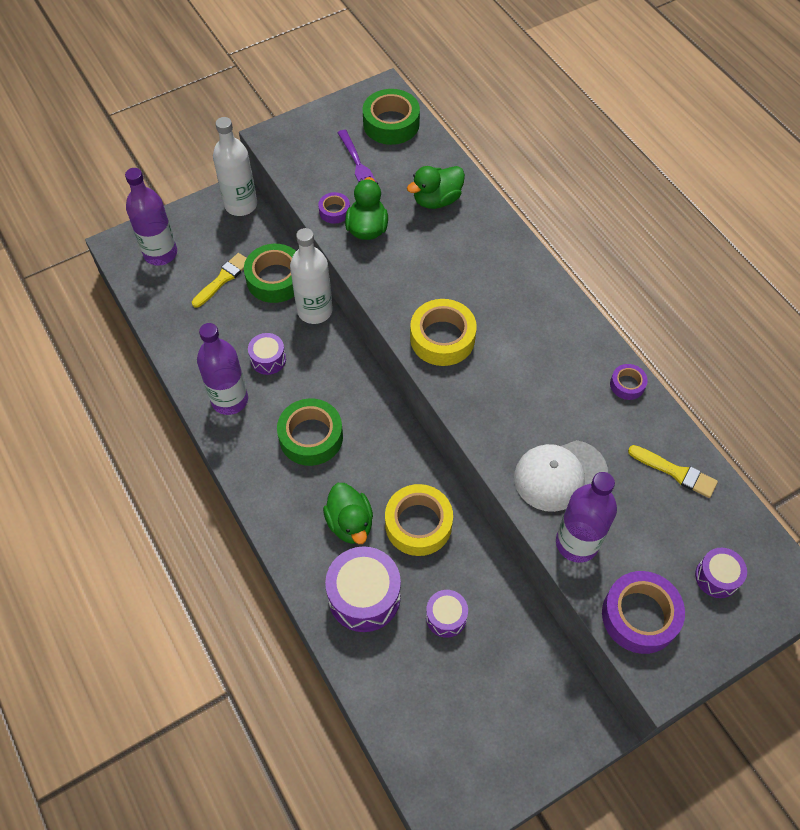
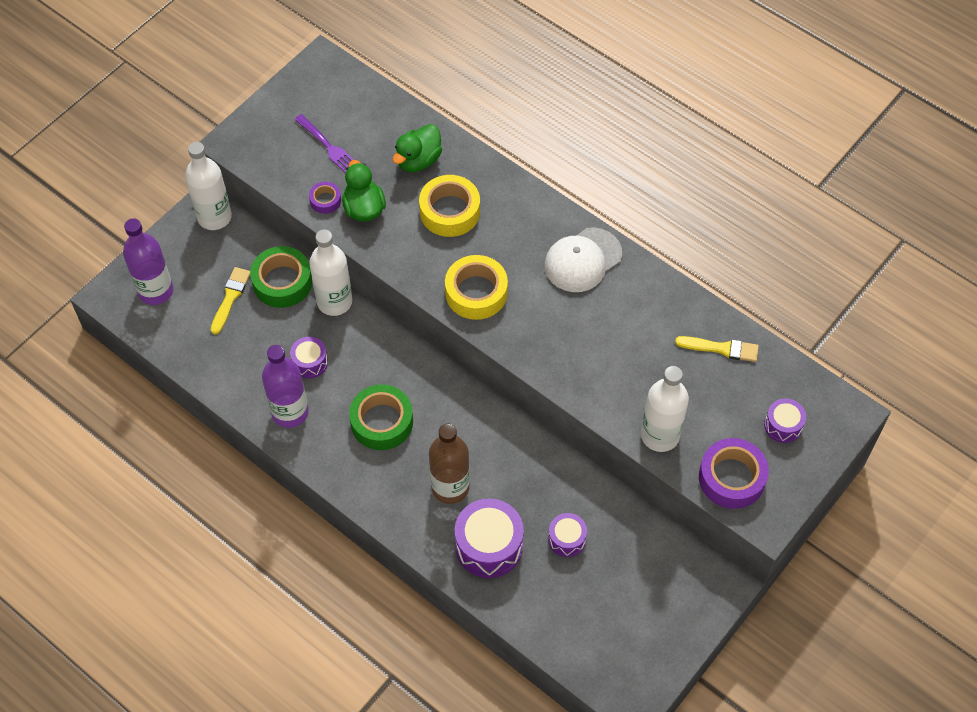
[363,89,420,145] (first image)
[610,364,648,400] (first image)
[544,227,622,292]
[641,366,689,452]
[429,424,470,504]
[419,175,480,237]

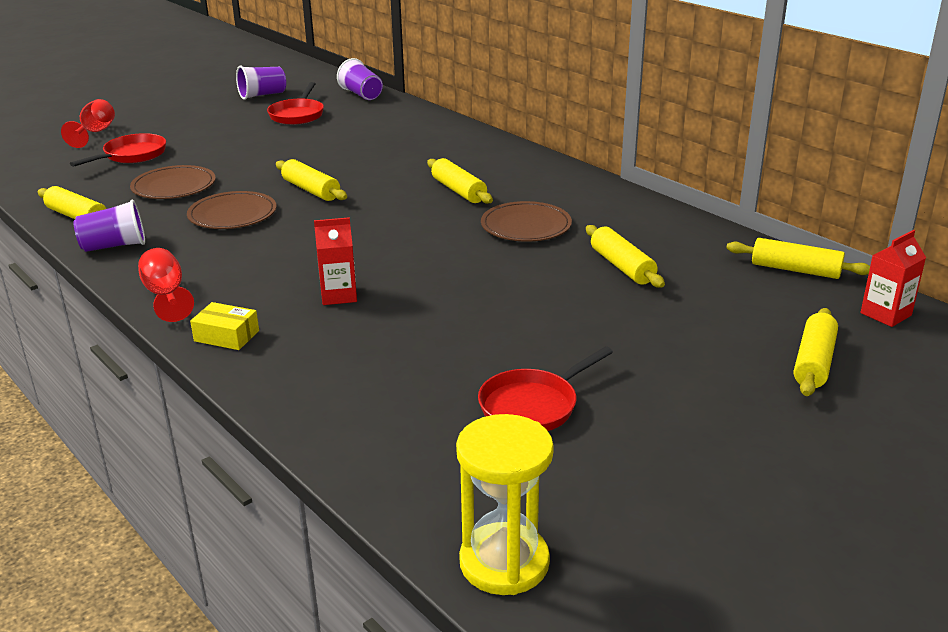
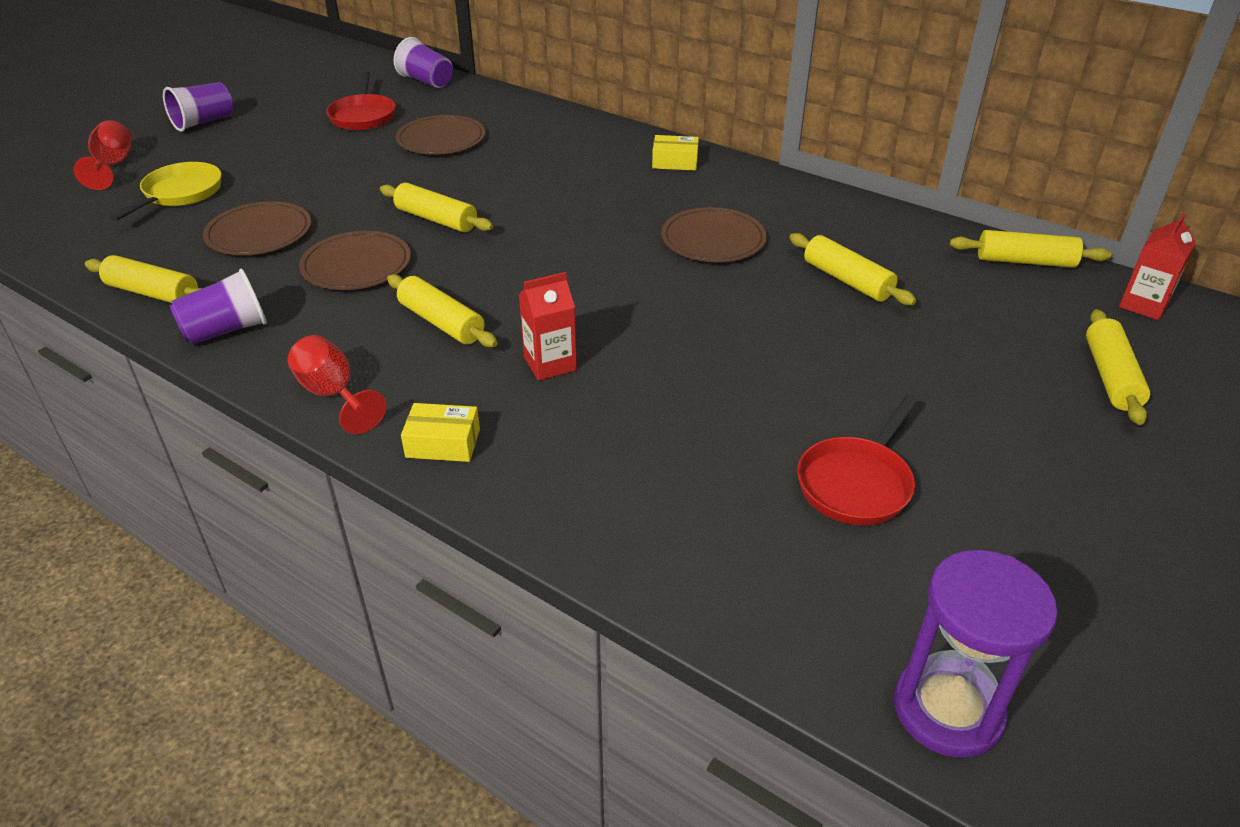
[163,82,233,132]
[109,162,222,221]
[387,274,497,347]
[894,550,1058,758]
[396,115,486,155]
[652,135,699,171]

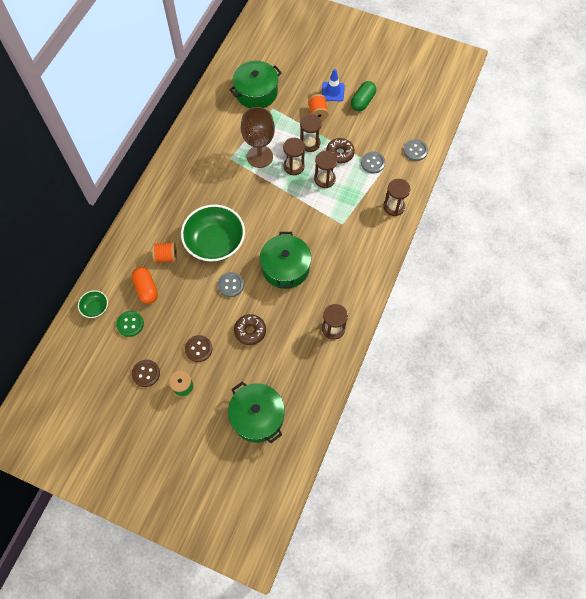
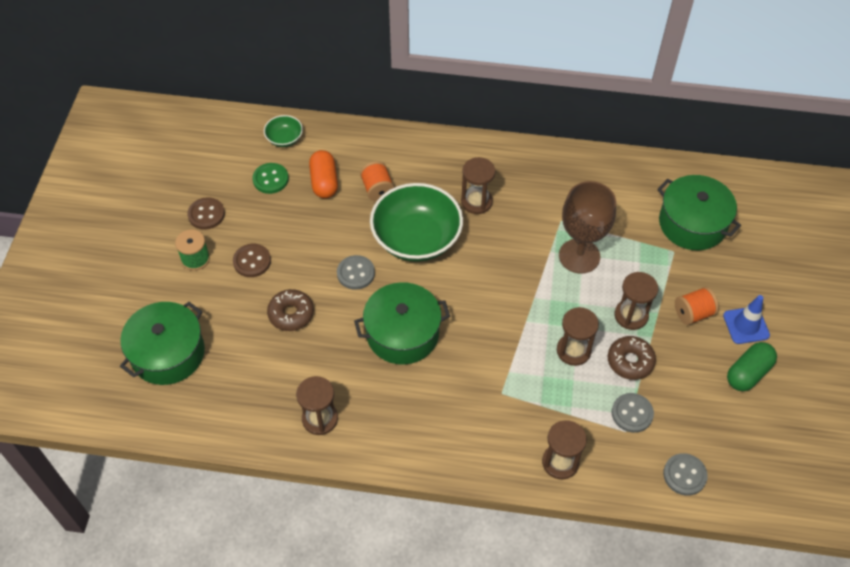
[727,342,777,391]
[461,157,495,214]
[309,150,338,199]

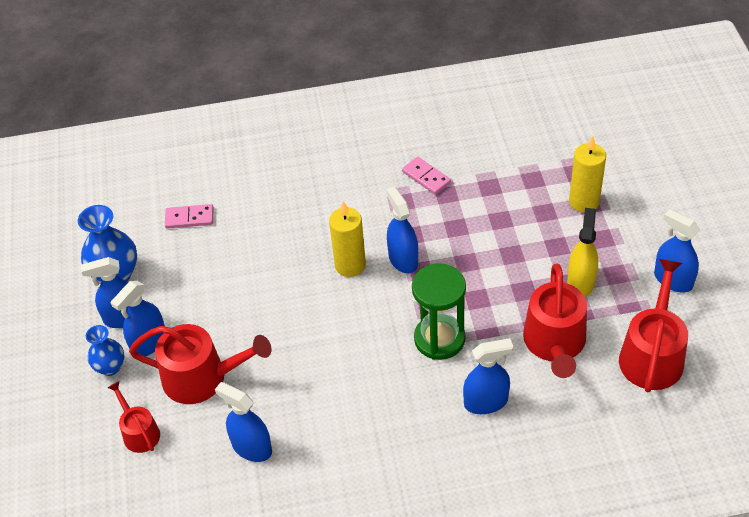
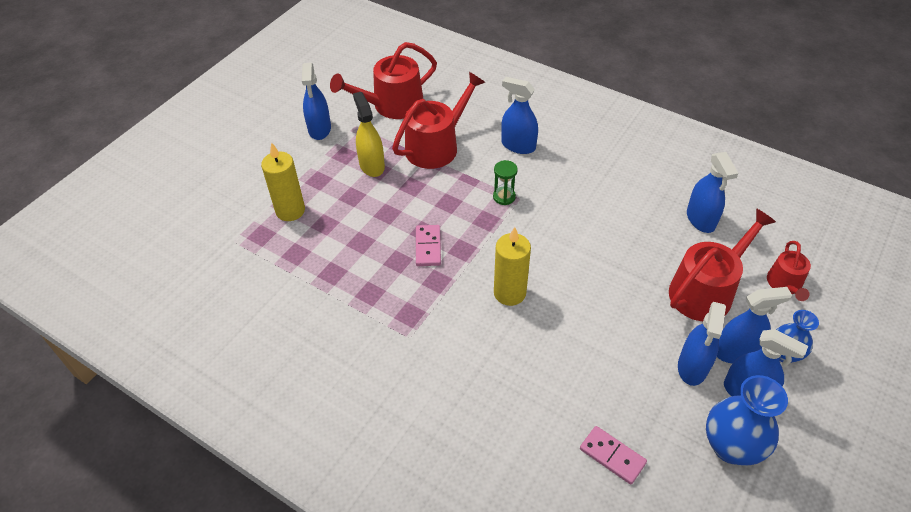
[416,225,441,266]
[678,302,726,386]
[353,92,385,177]
[493,160,518,205]
[669,208,776,321]

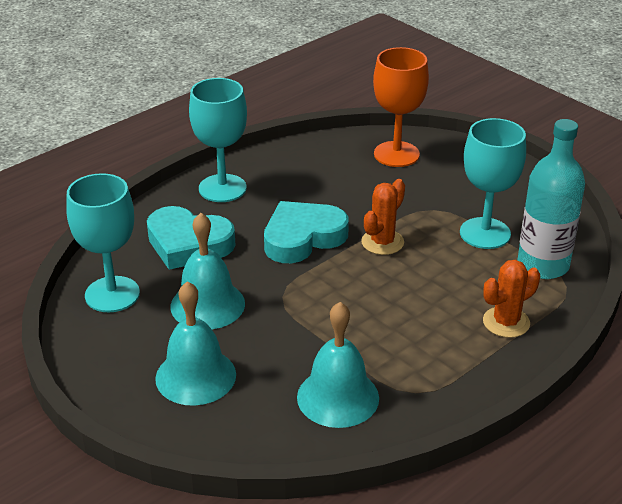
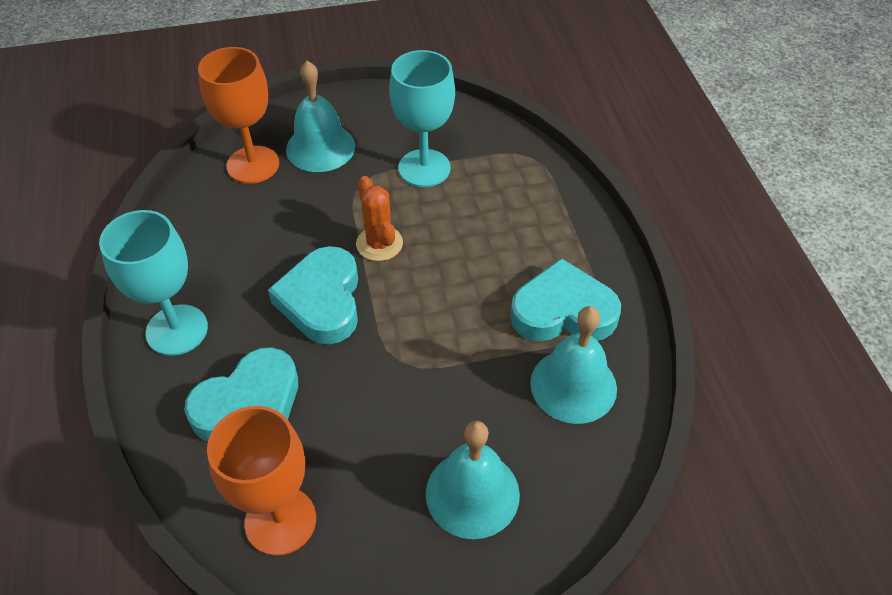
[517,119,585,279] (first image)
[207,406,316,556]
[286,61,355,172]
[483,260,540,338] (first image)
[510,258,621,341]

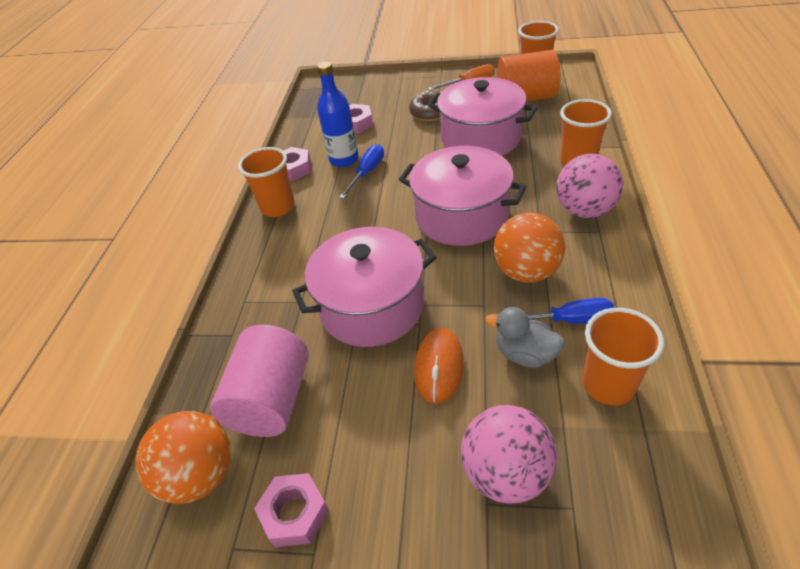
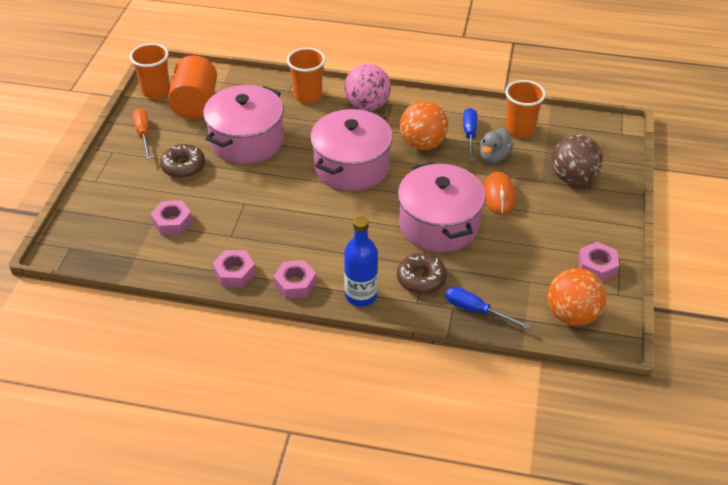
[344,216,378,307]
[445,287,530,329]
[273,260,317,299]
[210,325,309,437] (first image)
[483,171,516,215]
[551,134,603,185]
[397,253,447,294]

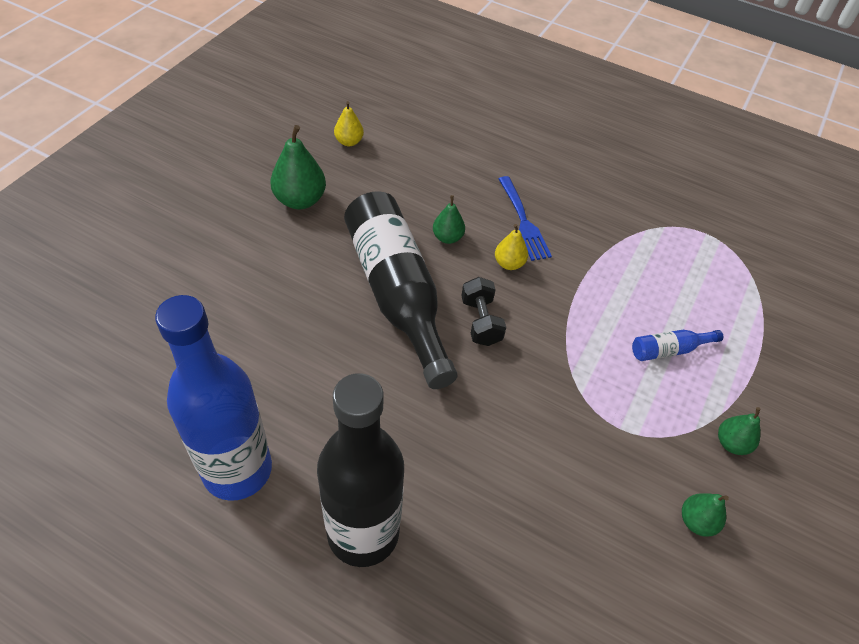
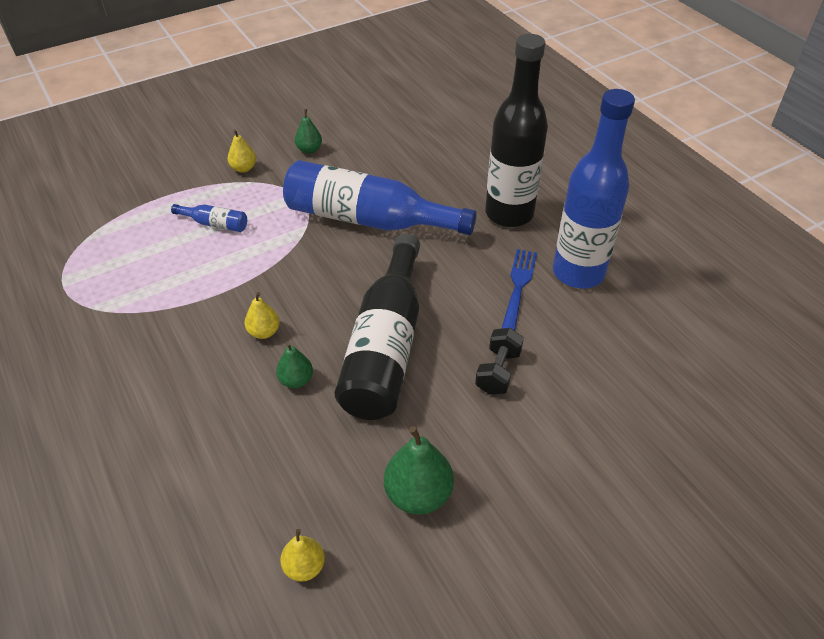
[501,249,537,331]
[475,328,524,395]
[228,129,256,173]
[283,160,477,235]

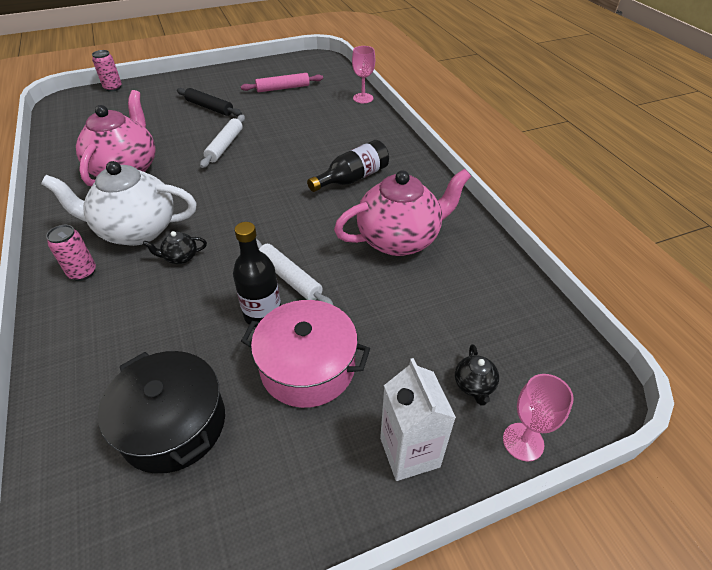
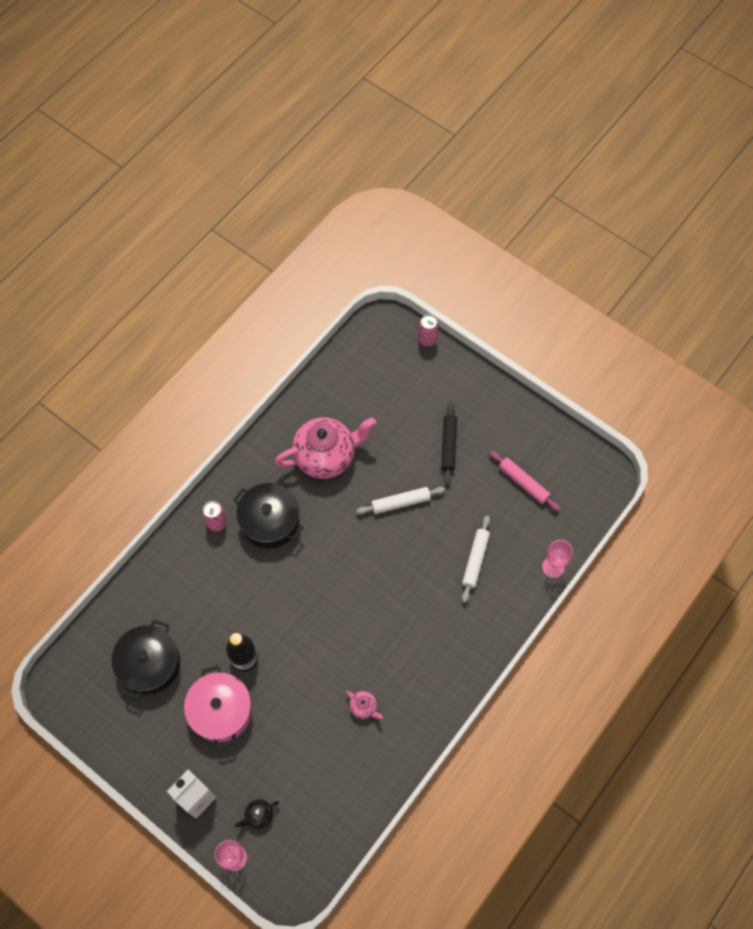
[307,140,389,192] (first image)
[233,483,304,549]
[346,690,383,719]
[143,231,207,264] (first image)
[462,515,490,603]

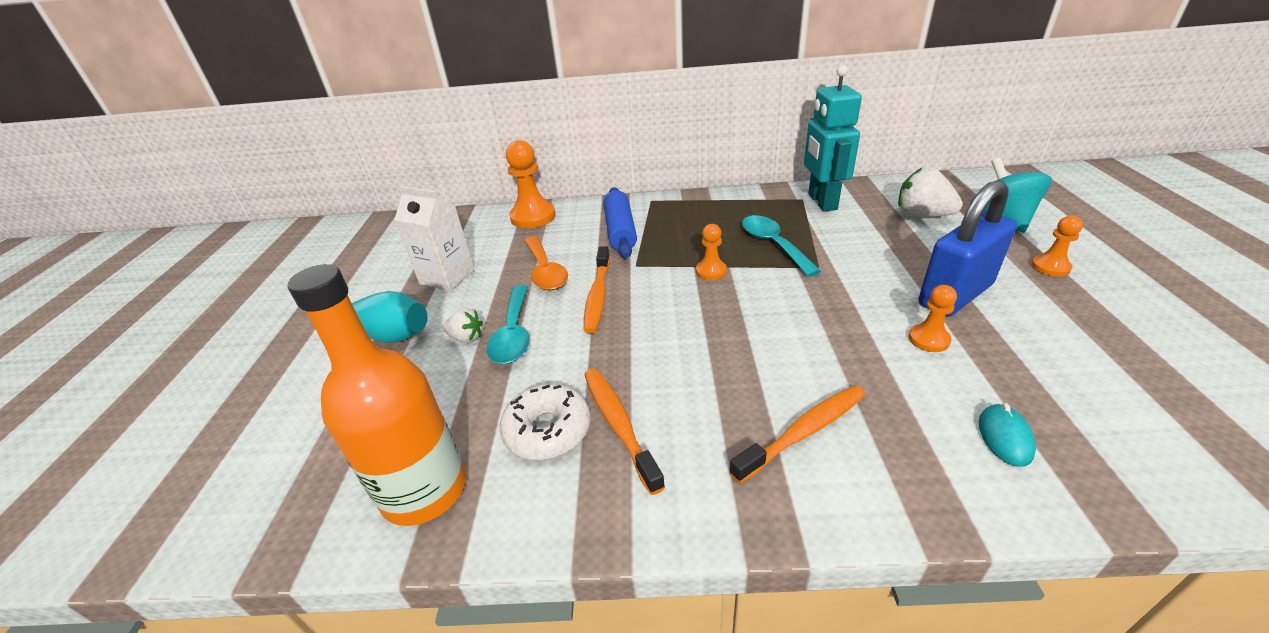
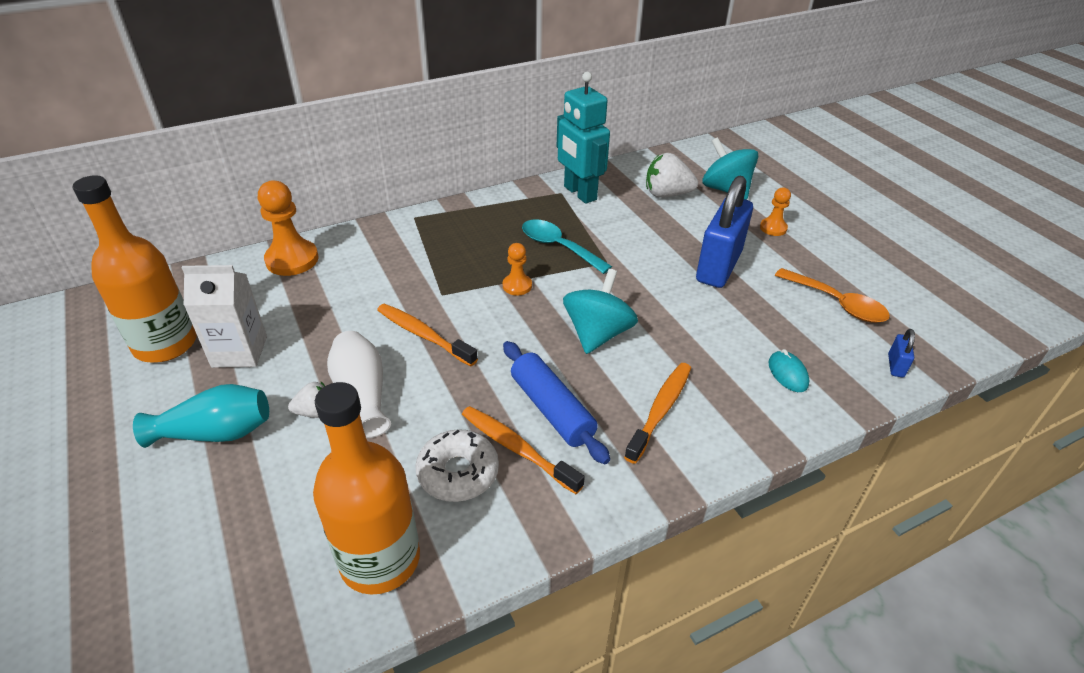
[503,341,610,464]
[775,268,890,323]
[377,304,478,366]
[327,331,391,438]
[908,285,957,352] (first image)
[73,175,197,363]
[563,269,638,354]
[888,329,915,378]

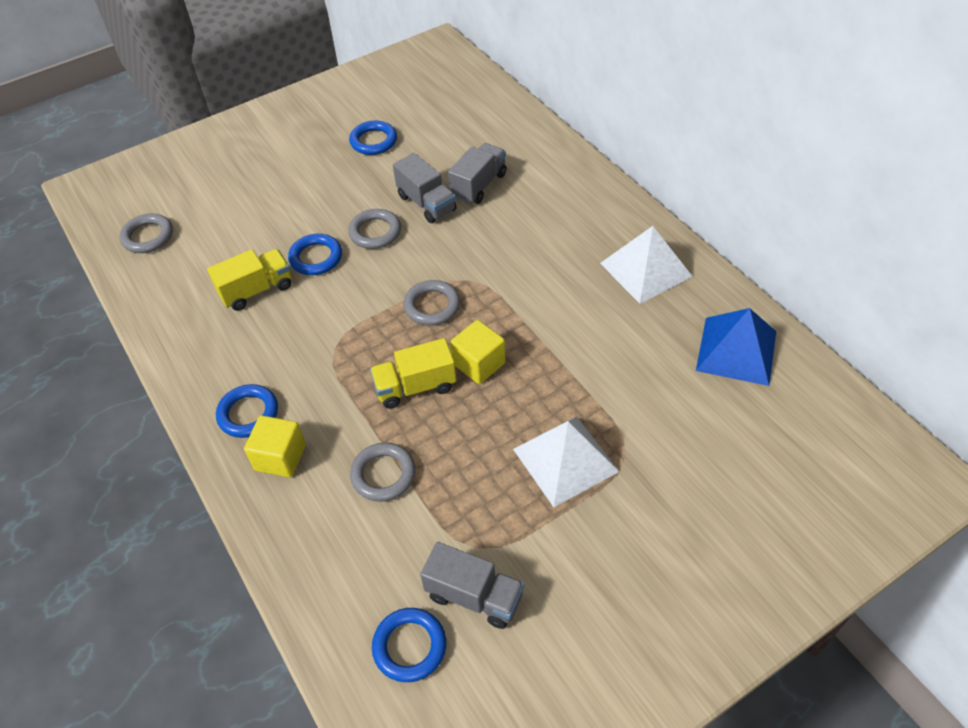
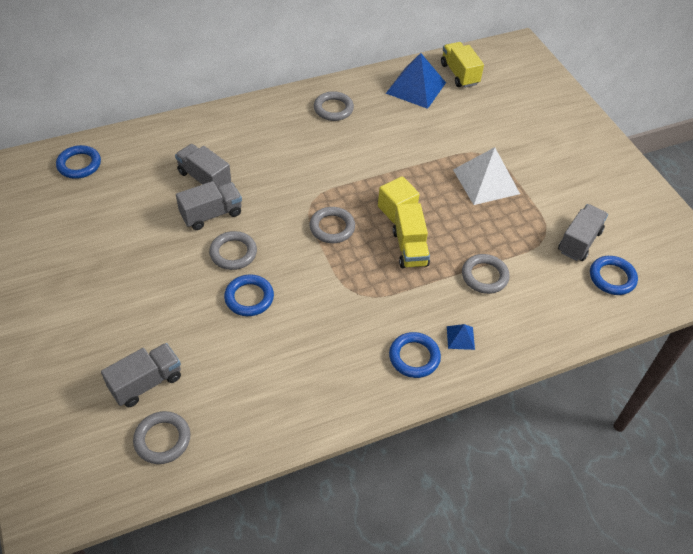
[56,145,101,179]
[314,91,354,121]
[441,42,484,88]
[447,324,475,350]
[101,343,181,407]

